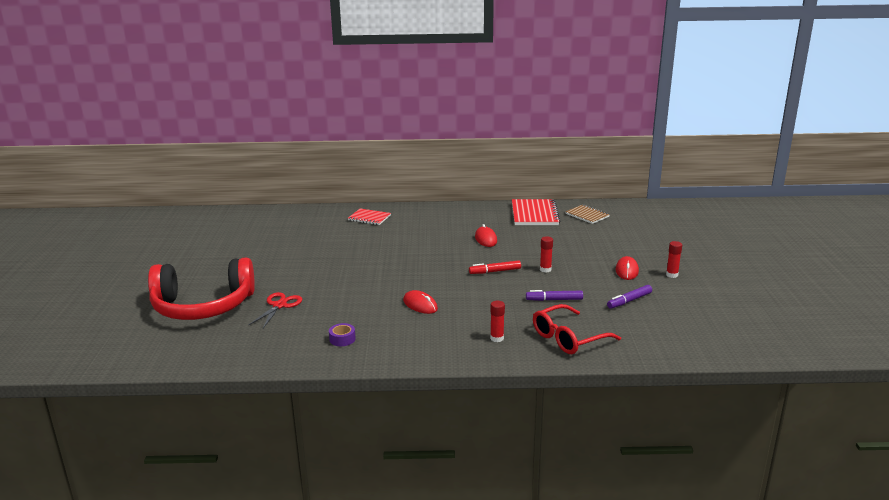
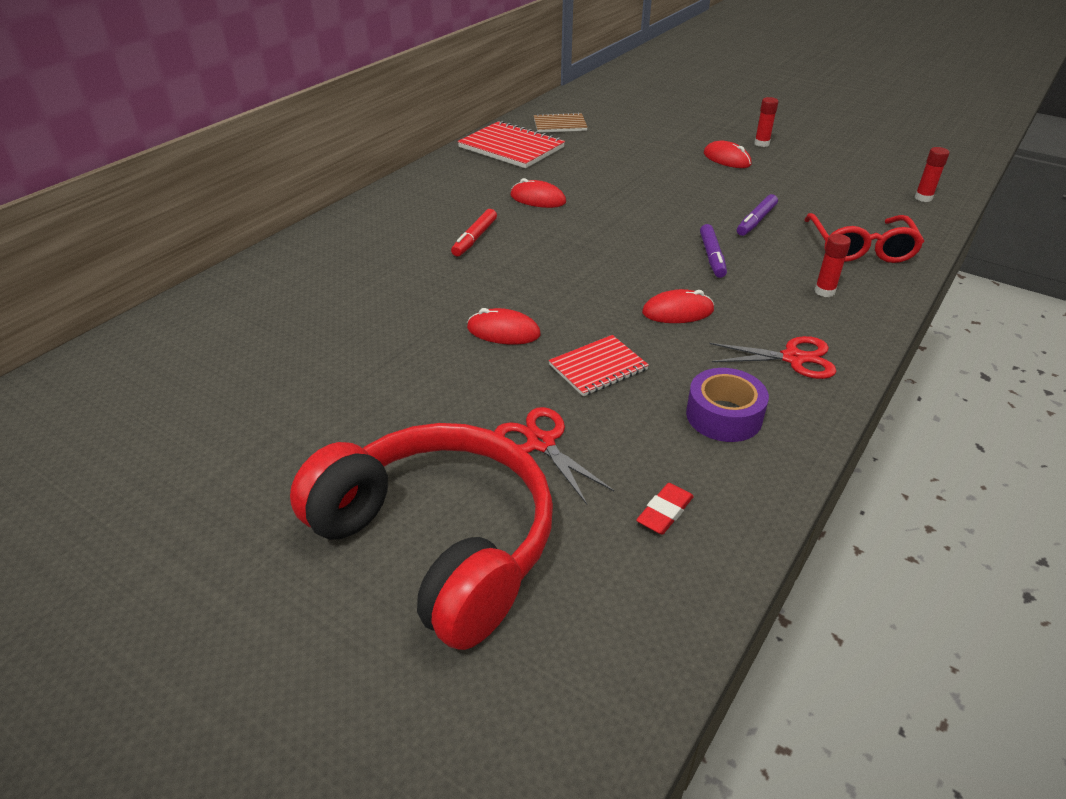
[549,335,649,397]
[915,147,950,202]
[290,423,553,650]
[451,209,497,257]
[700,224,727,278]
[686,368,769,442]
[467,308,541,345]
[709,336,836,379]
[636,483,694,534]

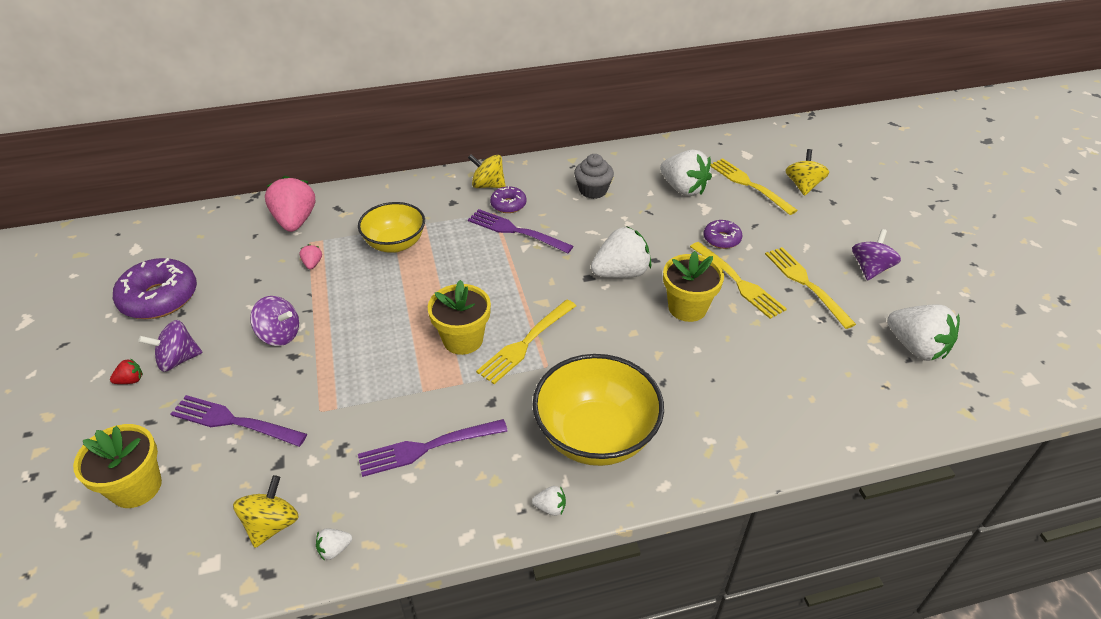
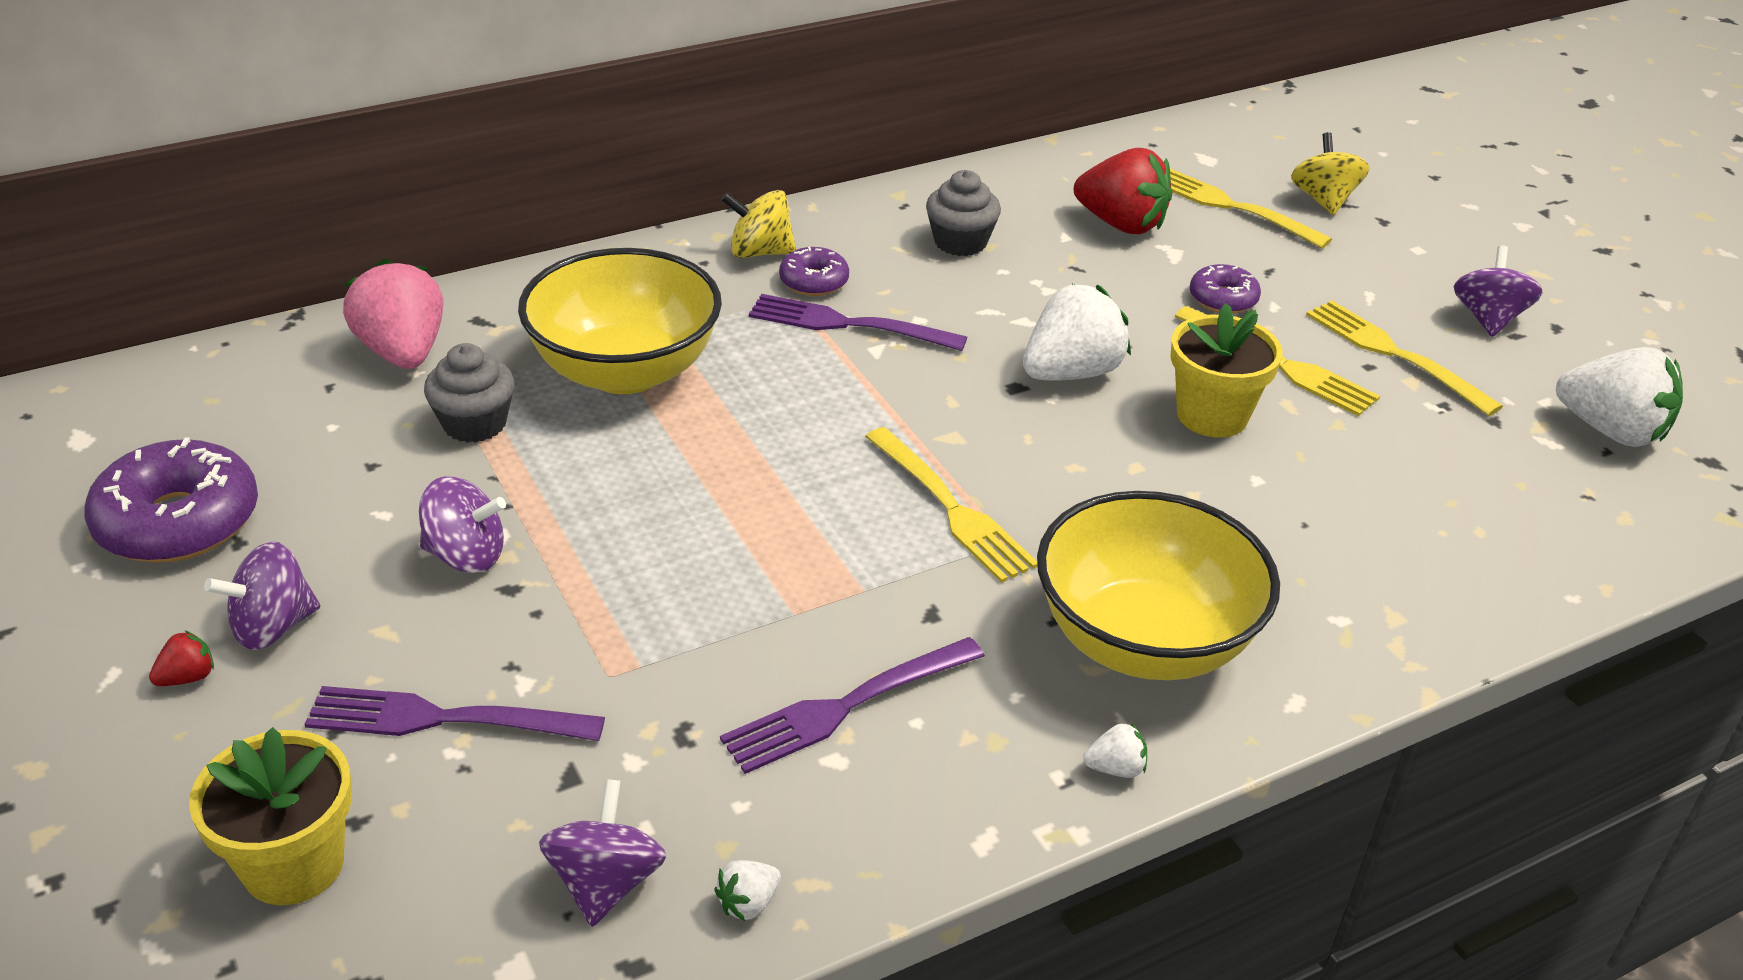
[1074,148,1172,234]
[518,248,722,394]
[424,343,514,443]
[428,280,491,355] (first image)
[865,427,1037,583]
[539,779,667,927]

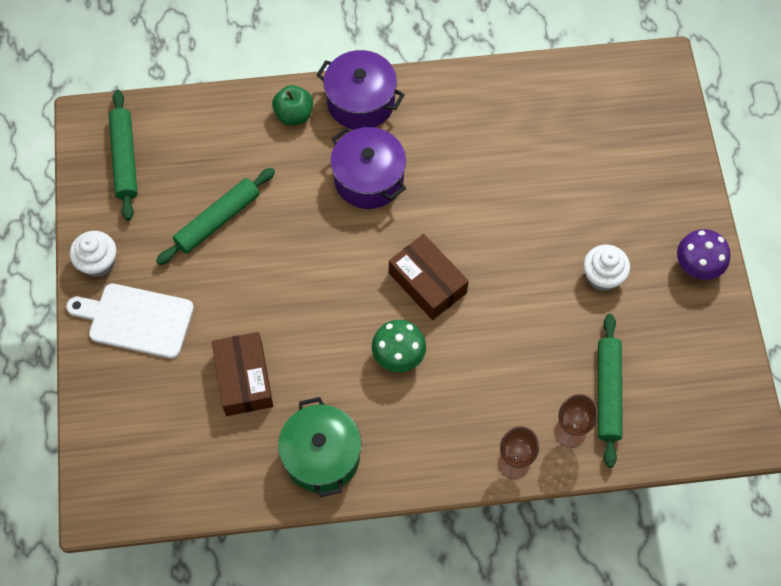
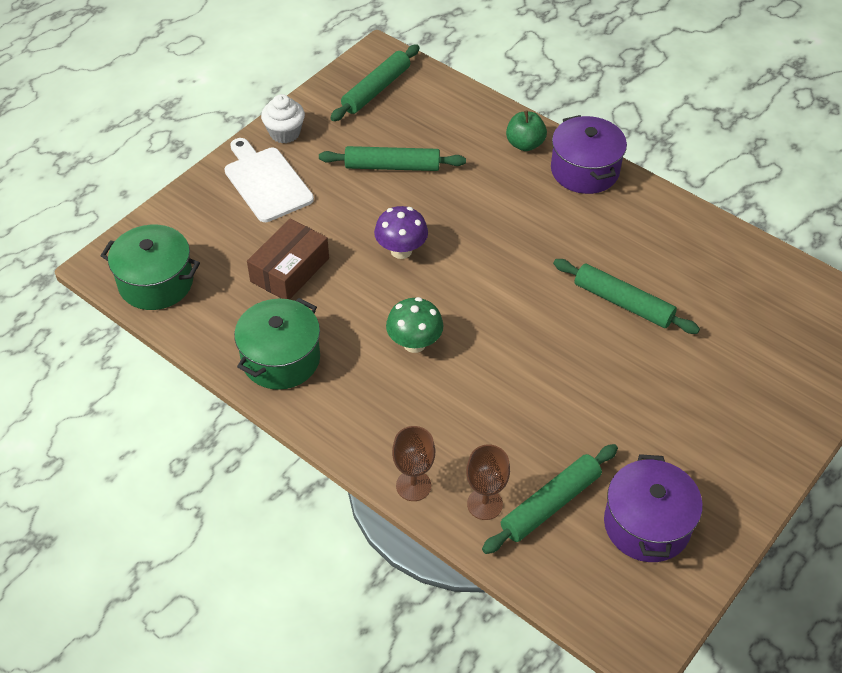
[604,454,703,562]
[374,206,428,259]
[389,234,469,320] (first image)
[583,245,630,291] (first image)
[101,225,200,310]
[553,259,700,334]

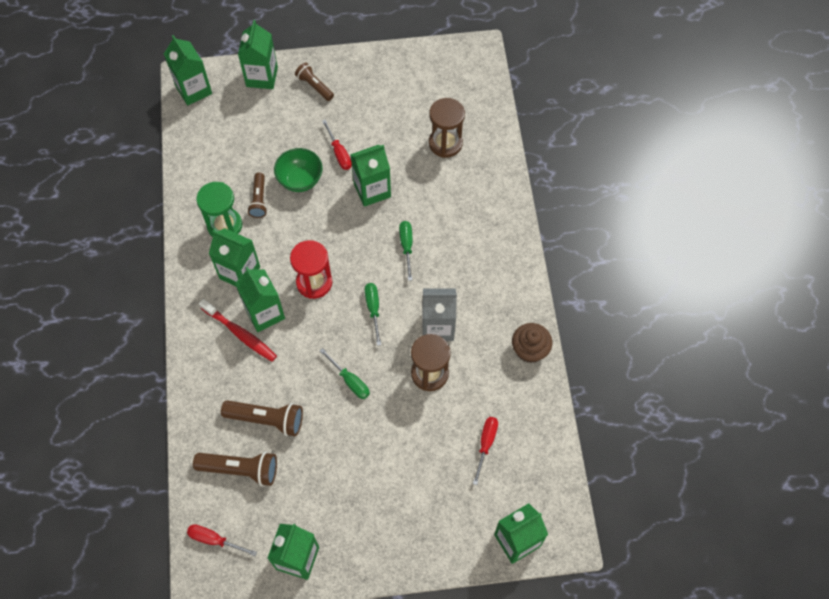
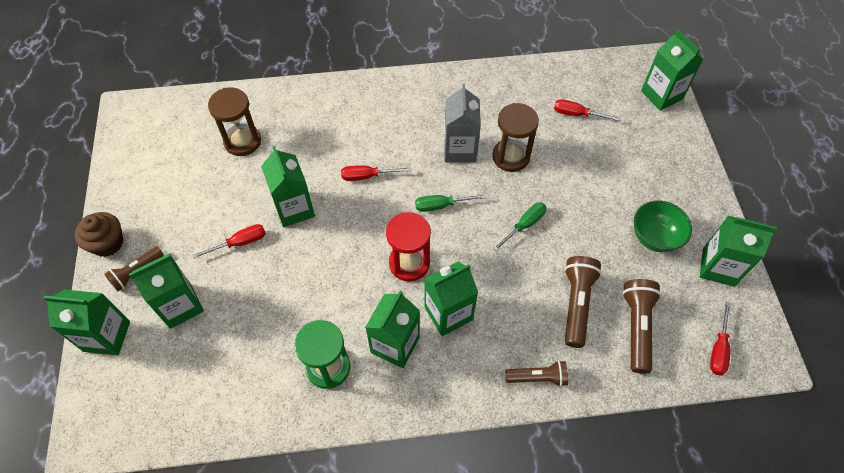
[129,253,204,329]
[634,200,692,252]
[505,360,568,387]
[341,165,411,181]
[199,299,277,362] (first image)
[74,212,123,257]

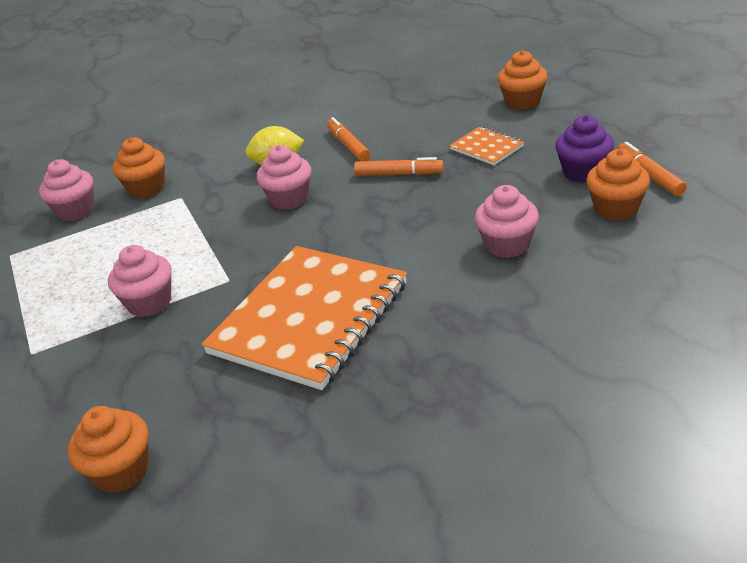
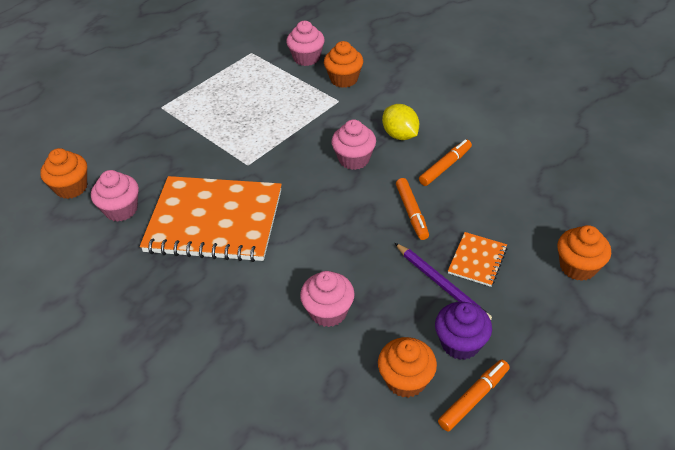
[91,170,139,222]
[395,243,492,320]

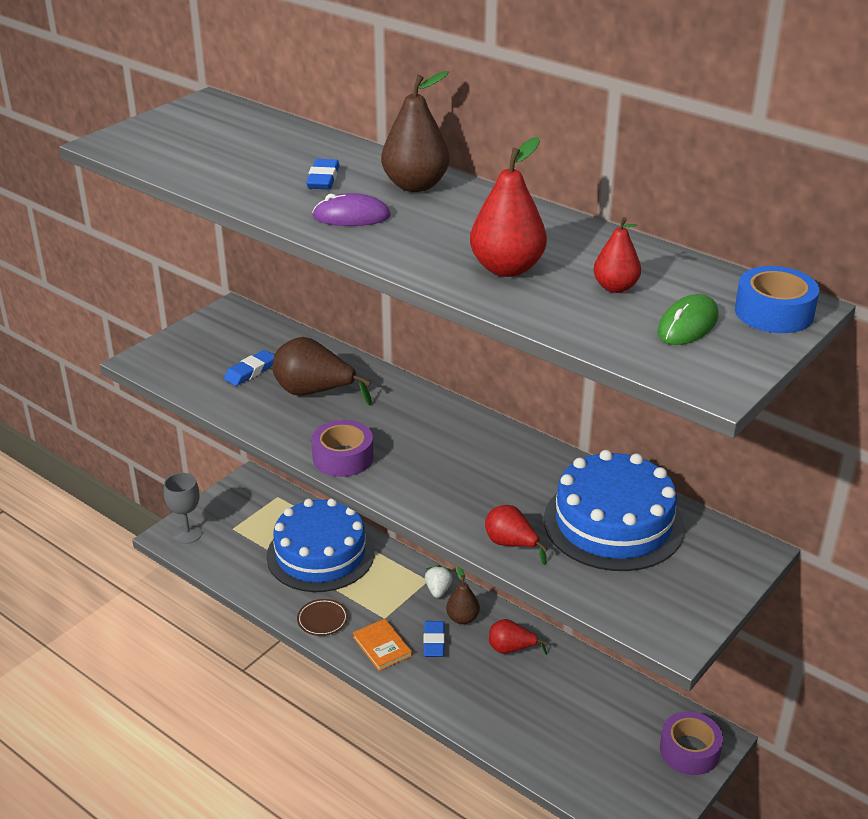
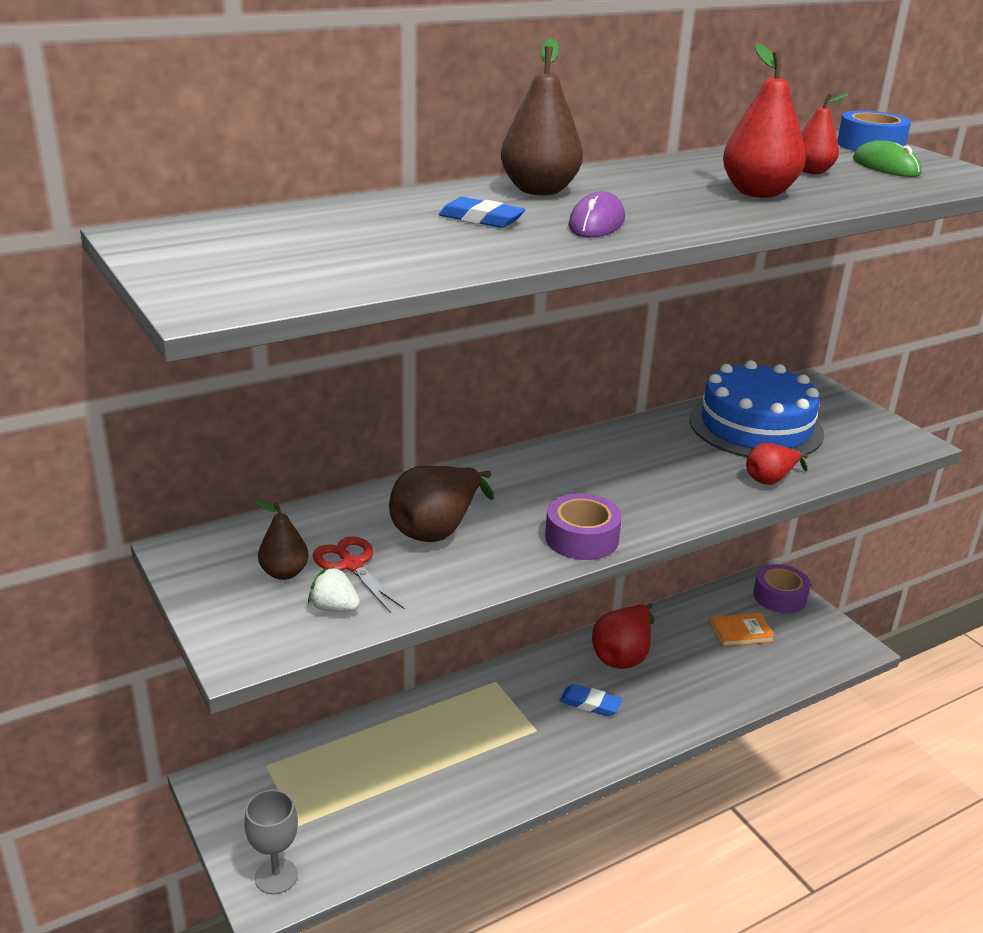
[313,537,405,613]
[266,498,374,592] (first image)
[308,566,360,612]
[255,500,309,580]
[297,599,348,636] (first image)
[710,613,775,647]
[592,603,655,669]

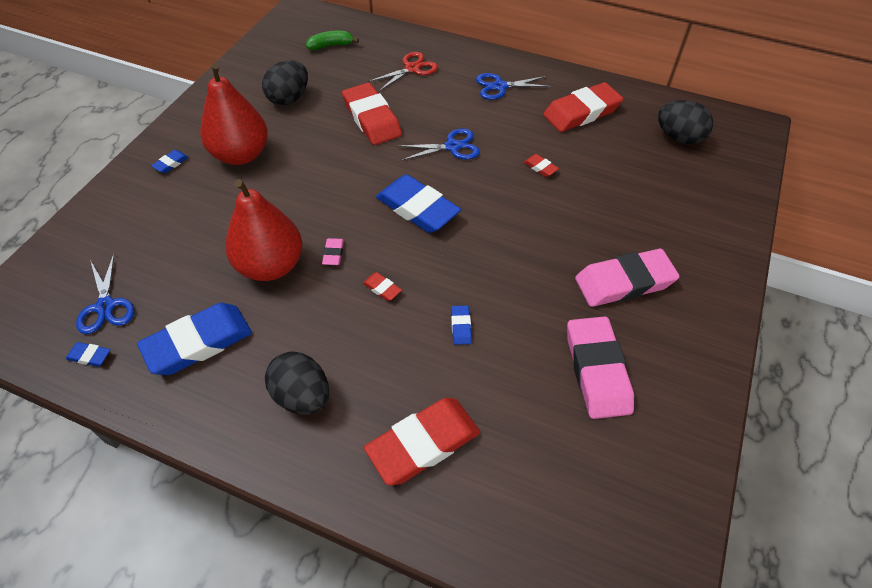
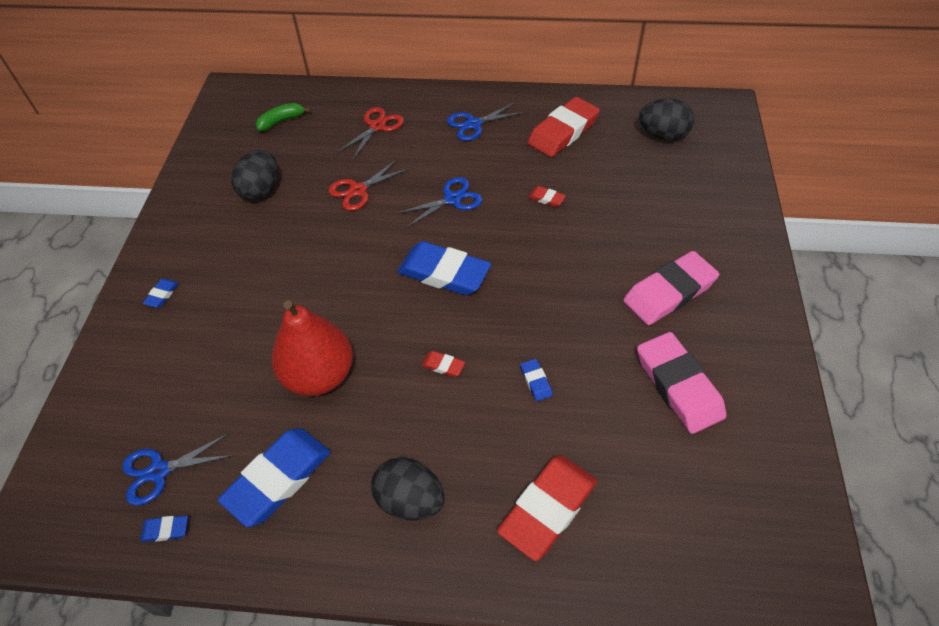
[200,63,268,165] (first image)
[329,159,409,211]
[322,238,344,265] (first image)
[122,433,234,506]

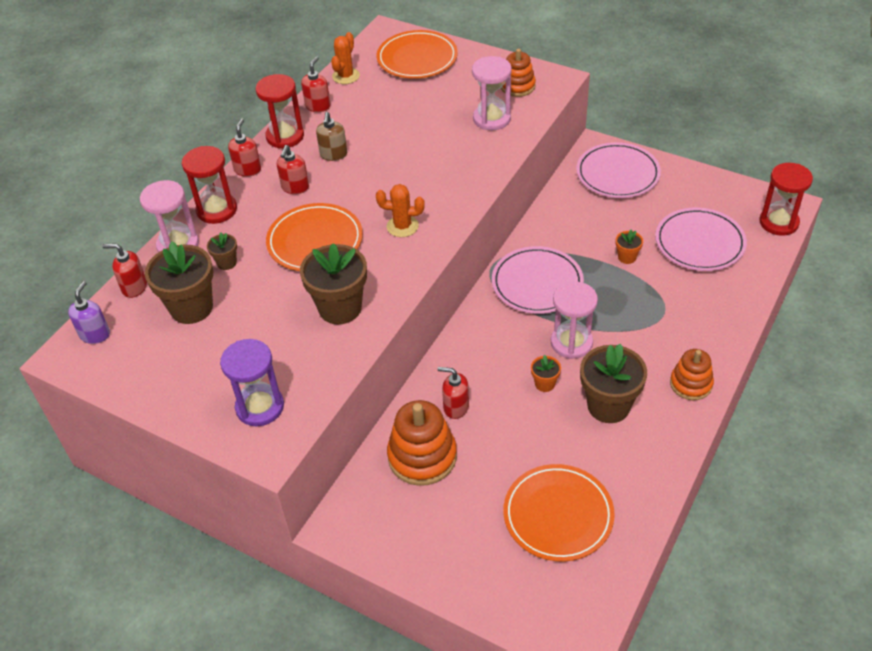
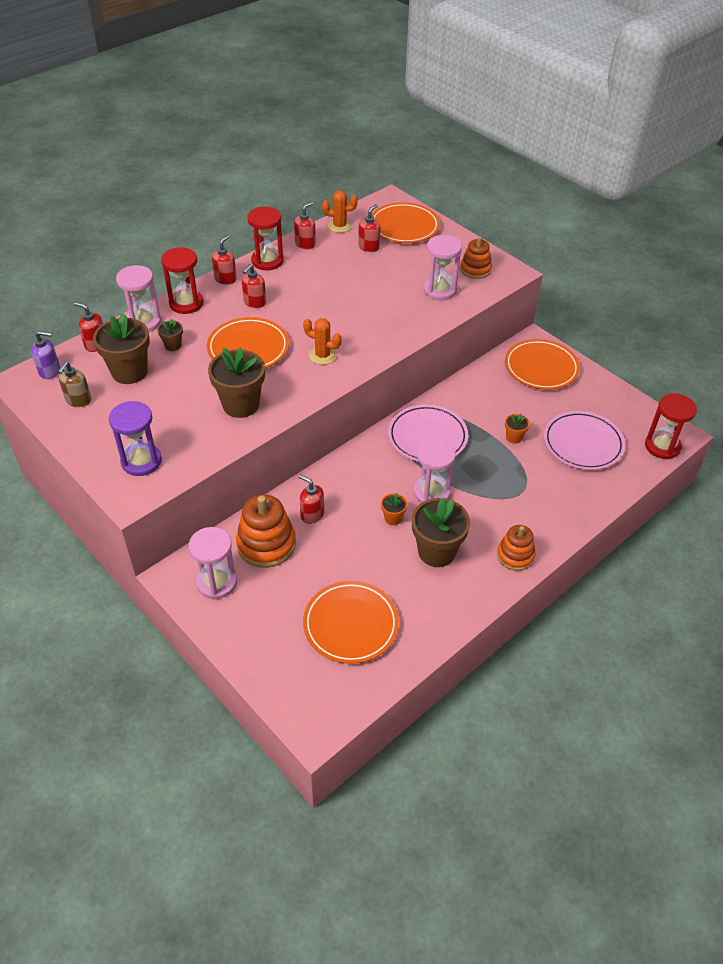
[322,190,358,233]
[58,362,91,407]
[505,339,580,390]
[31,331,60,379]
[358,204,380,252]
[189,527,237,599]

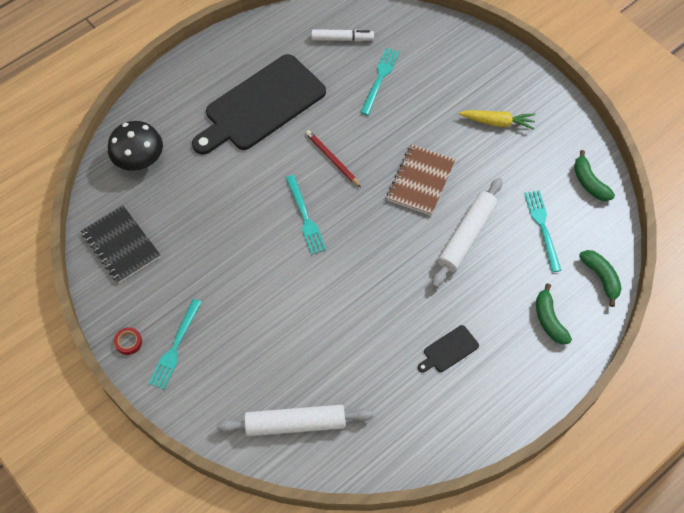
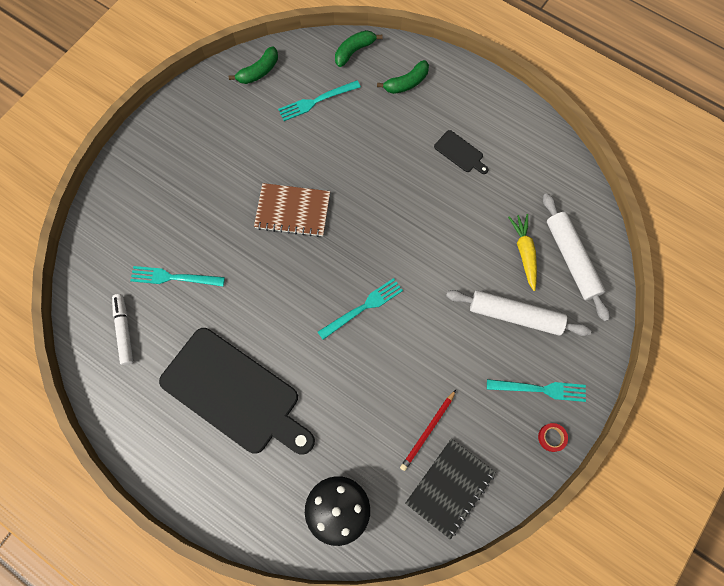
[508,214,537,291]
[400,390,456,471]
[446,290,591,336]

